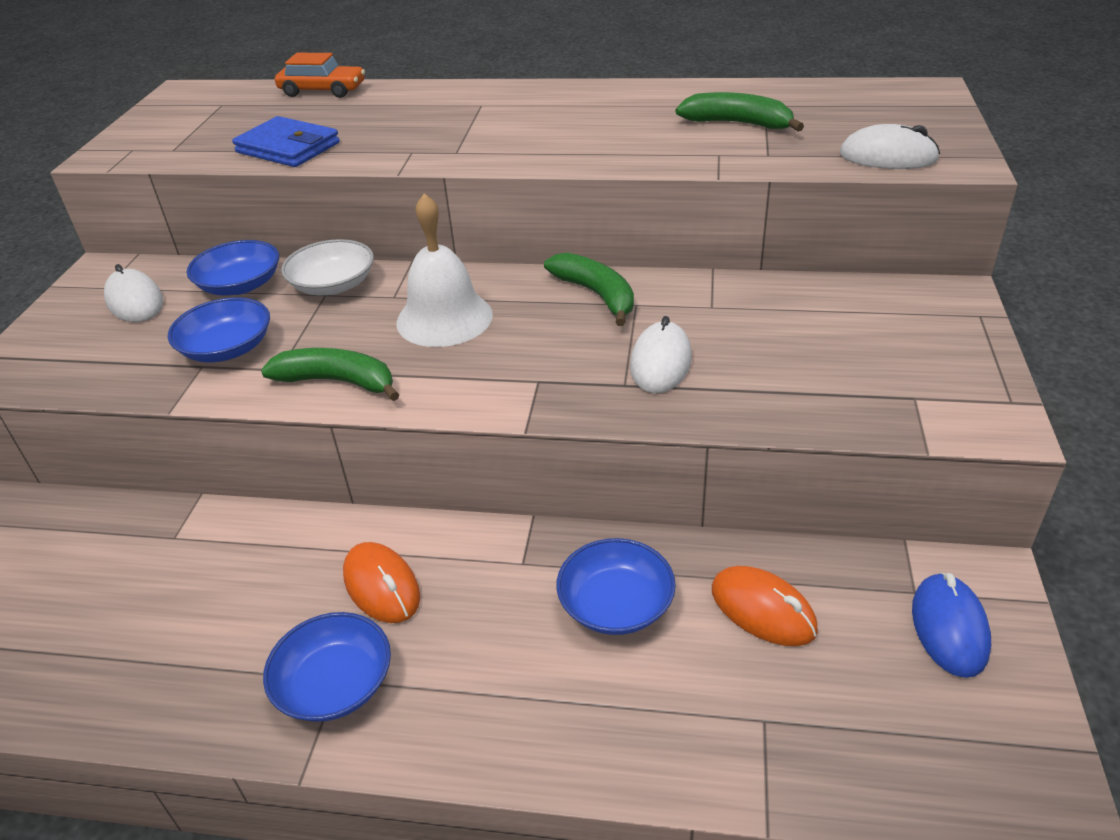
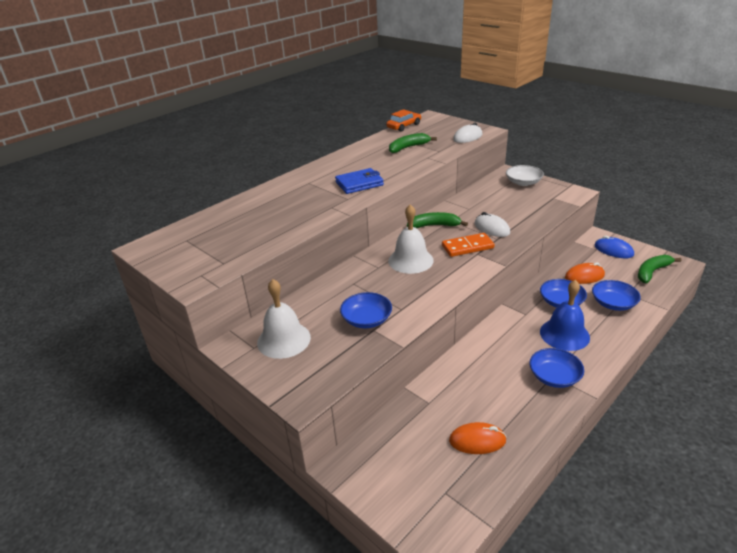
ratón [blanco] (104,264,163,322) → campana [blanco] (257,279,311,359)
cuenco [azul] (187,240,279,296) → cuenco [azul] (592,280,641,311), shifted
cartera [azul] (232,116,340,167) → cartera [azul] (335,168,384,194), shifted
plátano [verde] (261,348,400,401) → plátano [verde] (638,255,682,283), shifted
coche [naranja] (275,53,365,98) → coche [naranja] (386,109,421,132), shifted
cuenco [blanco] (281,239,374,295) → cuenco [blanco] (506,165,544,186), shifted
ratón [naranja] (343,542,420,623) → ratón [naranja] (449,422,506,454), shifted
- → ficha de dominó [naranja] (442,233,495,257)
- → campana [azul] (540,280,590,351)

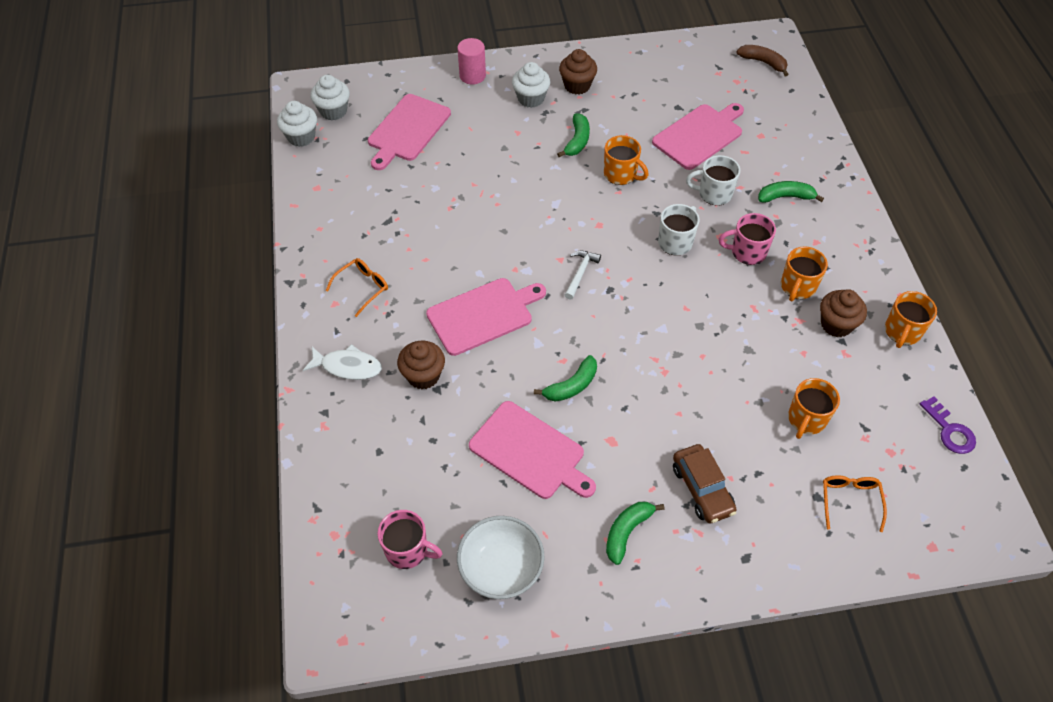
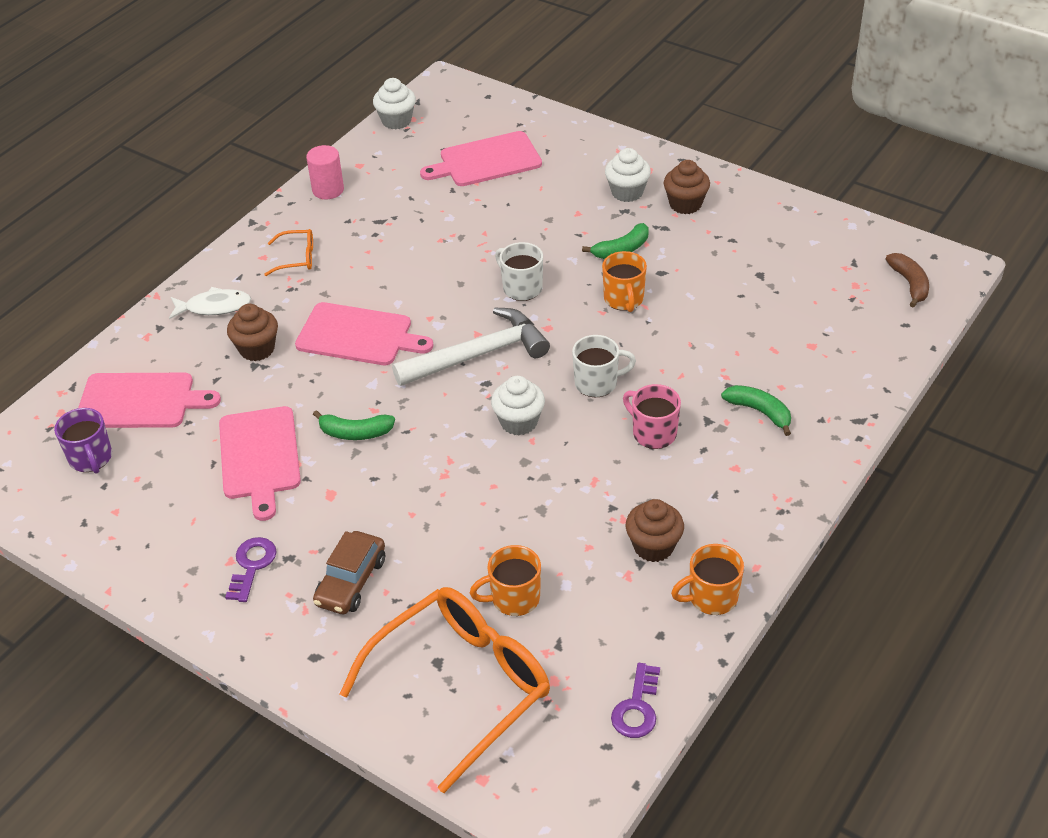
pez [blanco] (303,344,382,380) → pez [blanco] (169,287,251,319), 60 degrees counterclockwise
magdalena [blanco] (310,75,350,120) → magdalena [blanco] (491,376,545,435), shifted
taza [rosa] (378,510,443,569) → taza [morado] (54,408,112,474)
cilindro [rosa] (457,38,486,85) → cilindro [rosa] (306,145,344,199), shifted
cuenco [blanco] (457,516,545,599) → -
martillo [blanco] (565,251,601,299) → martillo [blanco] (392,308,550,386), x2.17
plátano [verde] (606,502,664,565) → llave [morado] (225,537,277,602)
tabla de cortar [rosa] (652,103,744,170) → tabla de cortar [rosa] (78,373,221,428), shifted
taza [blanco] (686,155,740,206) → taza [blanco] (495,242,543,301), shifted
taza [naranja] (781,246,828,301) → -
gafas [naranja] (823,475,887,532) → gafas [naranja] (340,587,550,793), x2.34

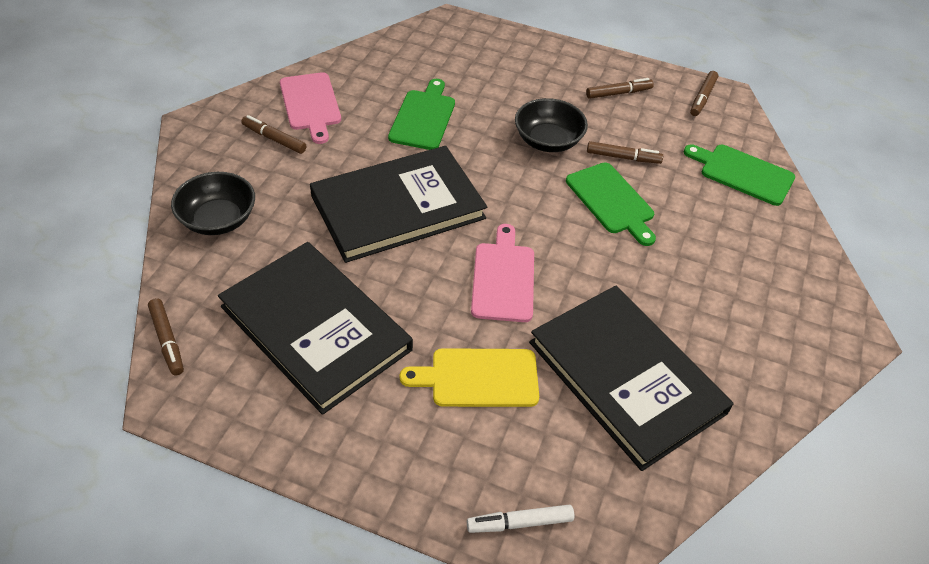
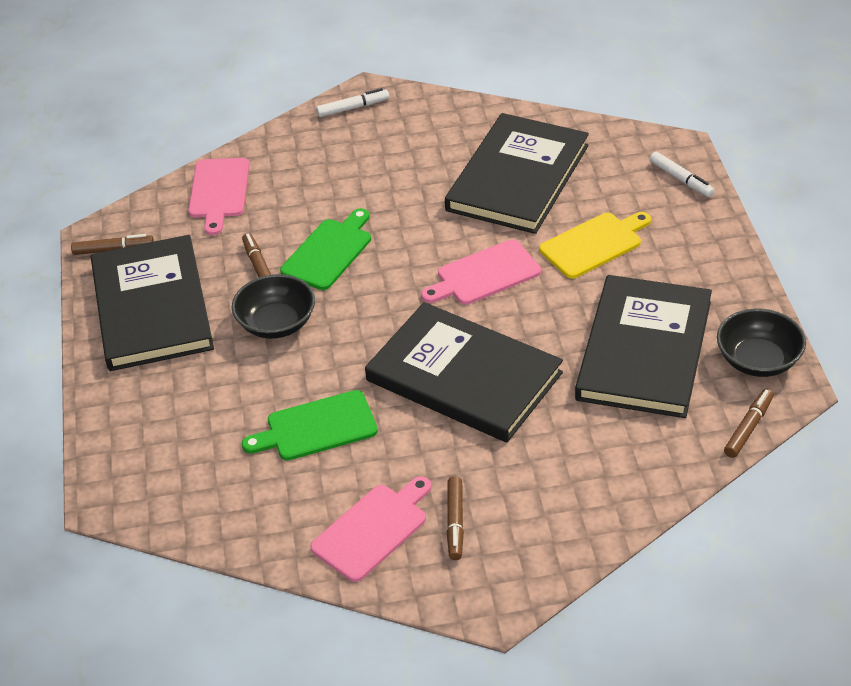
cuenco [negro] (171,172,255,235) → cuenco [negro] (717,309,806,377), shifted
tabla de cortar [amarillo] (400,348,539,407) → tabla de cortar [amarillo] (539,212,651,279), 90 degrees counterclockwise
rotulador [marrón] (586,78,654,99) → libro [negro] (91,235,214,371)
tabla de cortar [verde] (684,144,795,206) → tabla de cortar [rosa] (188,158,249,235)
- → rotulador [blanco] (316,88,389,117)

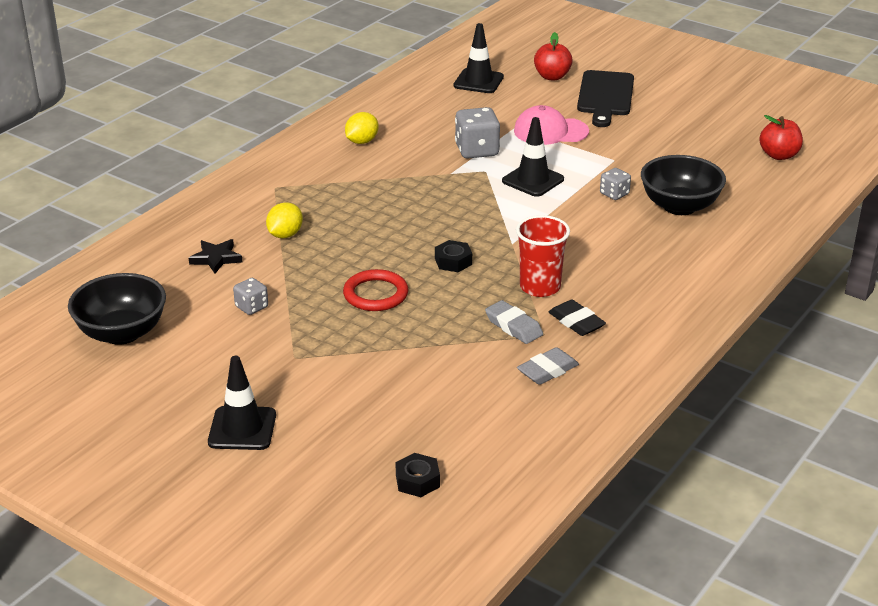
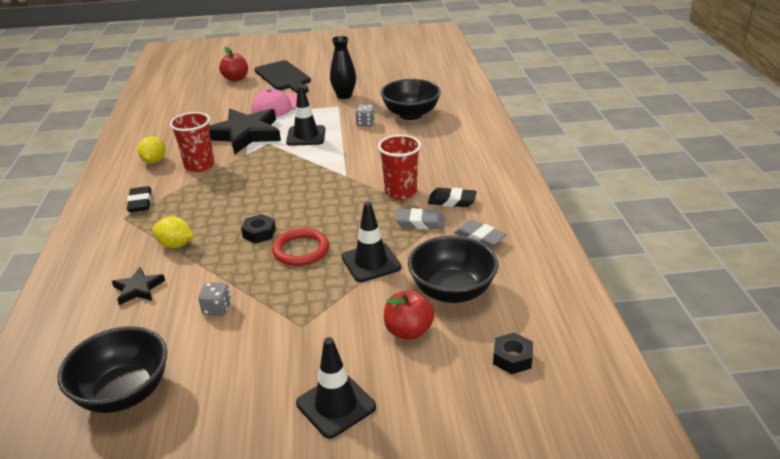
limón [amarillo] (266,202,303,238) → limón [amarillo] (152,216,194,248), 60 degrees counterclockwise
tuerca [negro] (435,240,472,272) → tuerca [negro] (241,214,276,244), shifted
cono de tráfico [negro] (453,23,504,93) → cono de tráfico [negro] (342,202,401,282), shifted
dado [gris] (455,107,500,158) → estrella [negro] (209,109,281,154)
goma de borrar [gris] (517,347,579,385) → goma de borrar [gris] (454,220,507,248), 60 degrees counterclockwise
manzana [rojo] (759,115,803,160) → manzana [rojo] (384,290,434,340), shifted
- → goma de borrar [negro] (127,186,152,212)
- → vaso [rojo] (170,112,214,172)
- → florero [negro] (330,36,356,99)
- → cuenco [negro] (408,236,498,303)

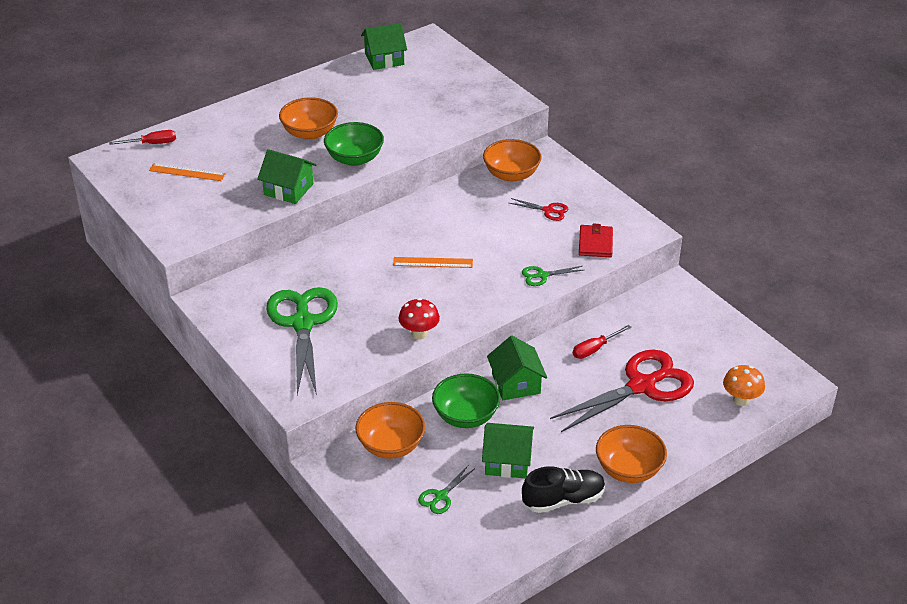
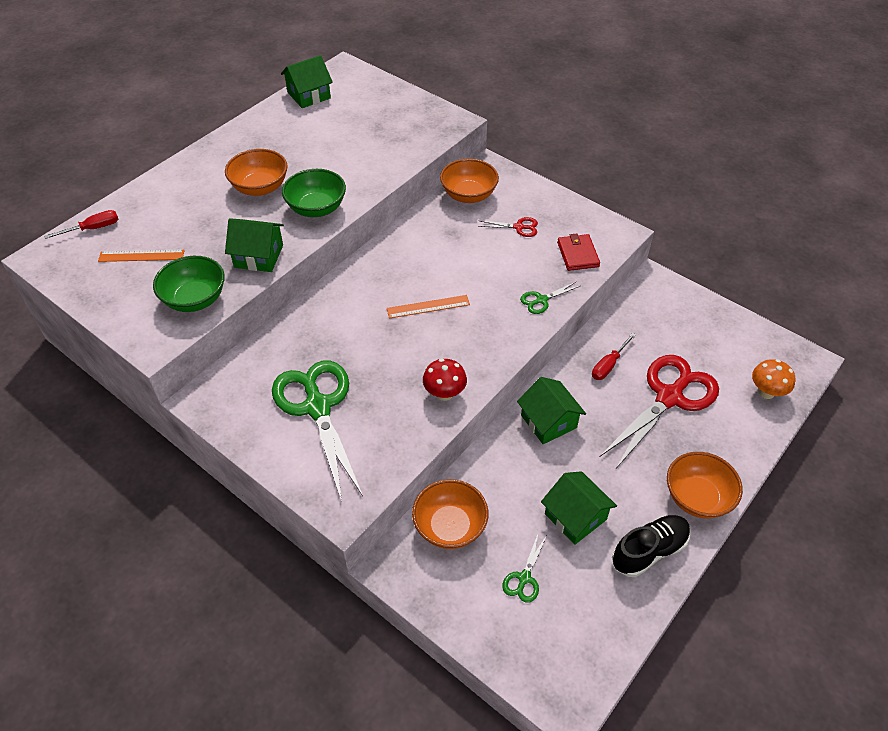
cuenco [verde] (432,373,500,428) → cuenco [verde] (153,256,225,312), shifted
casa [verde] (482,423,534,478) → casa [verde] (541,471,617,545), 60 degrees clockwise

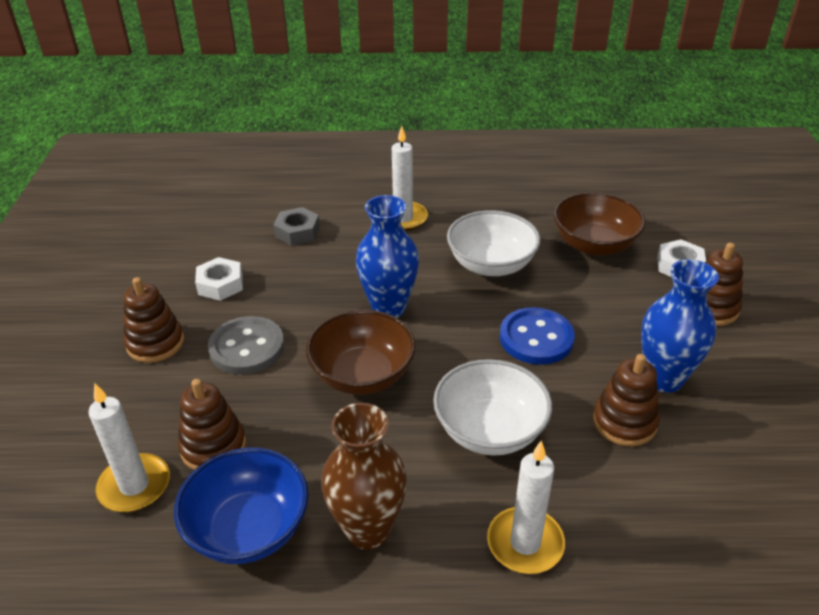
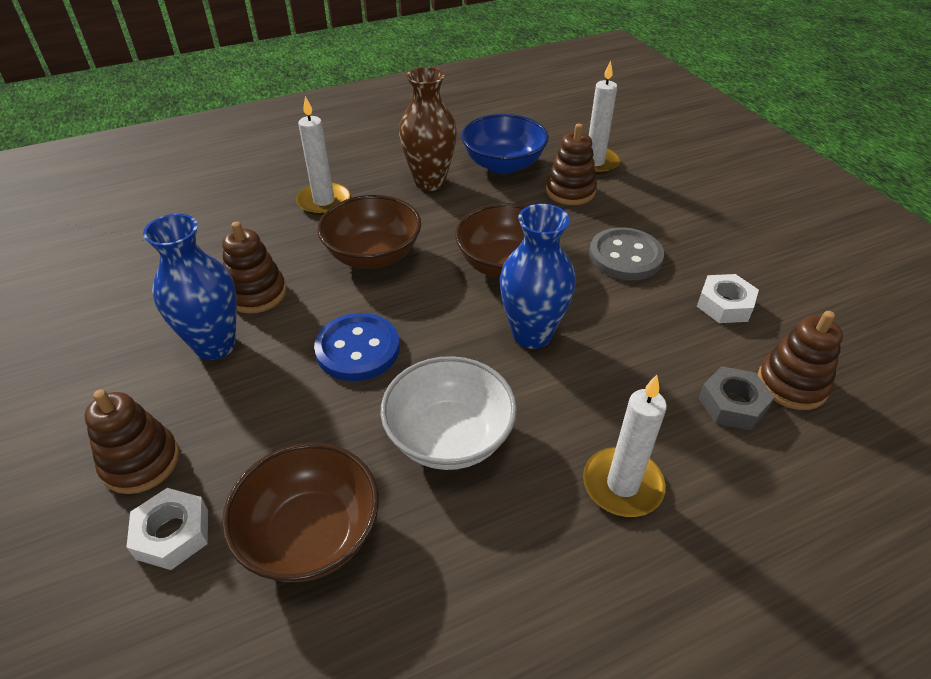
juguete apilable [marrón] (124,277,184,363) → juguete apilable [marrón] (758,311,843,410), shifted
cuenco [blanco] (433,359,552,456) → cuenco [marrón] (317,195,421,269)

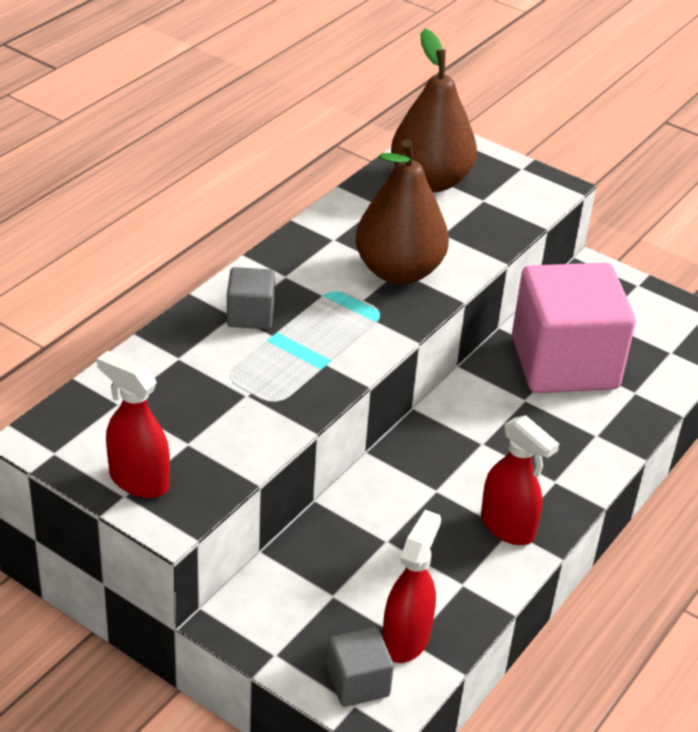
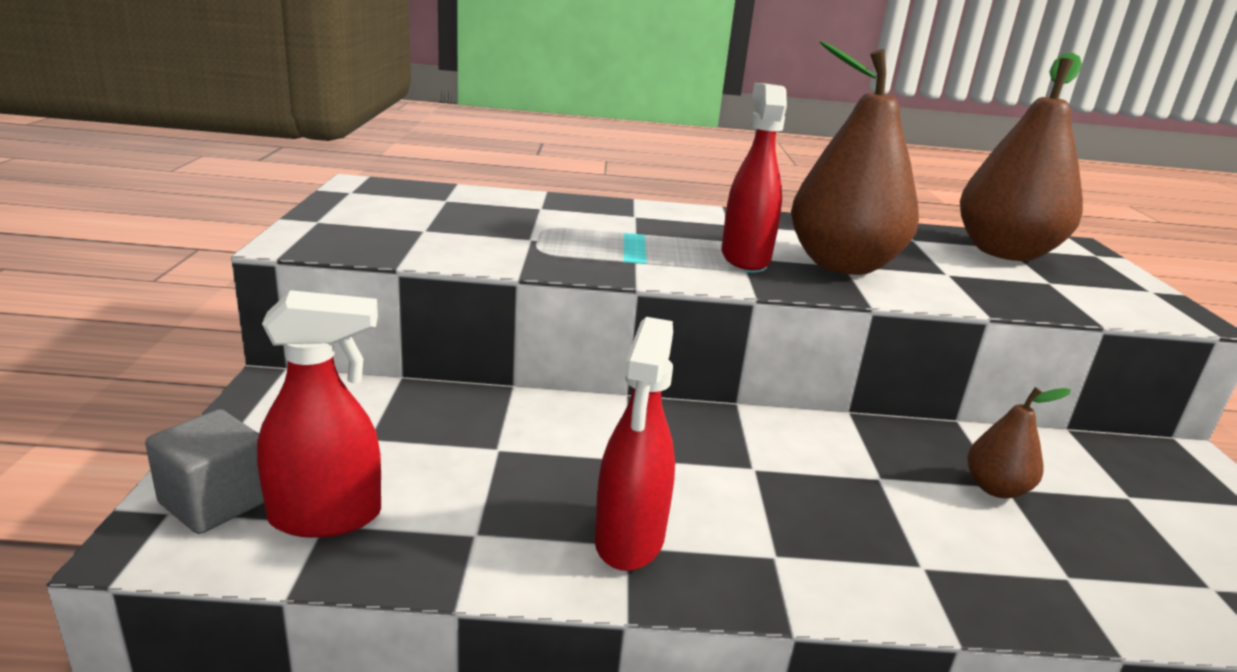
pulverizador [rojo] (97,351,170,498) → pulverizador [rojo] (721,83,787,270), shifted
cubo [gris] (227,267,275,329) → -
cubo [rosa] (512,263,636,393) → pera [marrón] (967,387,1071,498)

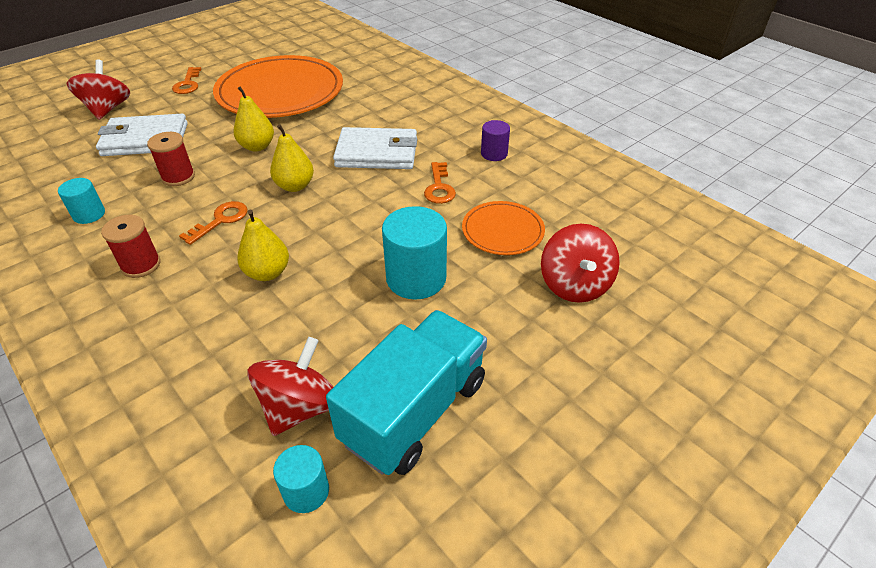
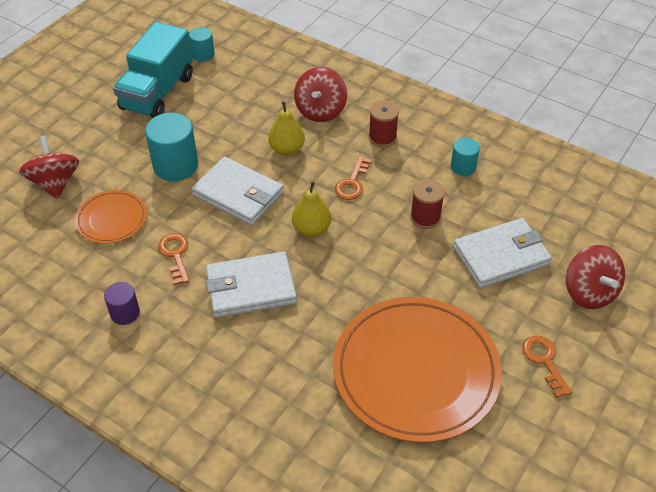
pera [amarillo] (233,86,274,151) → -
peonza [rojo] (248,337,333,436) → peonza [rojo] (294,67,347,122), shifted
- → cartera [blanco] (192,157,284,226)

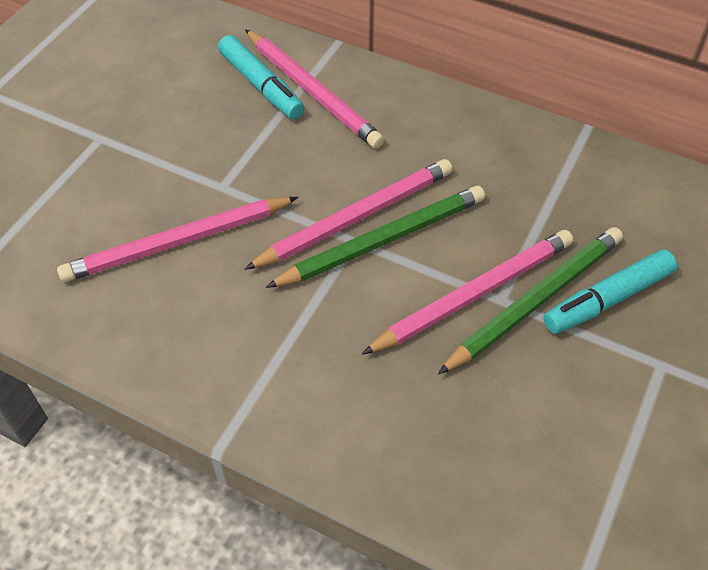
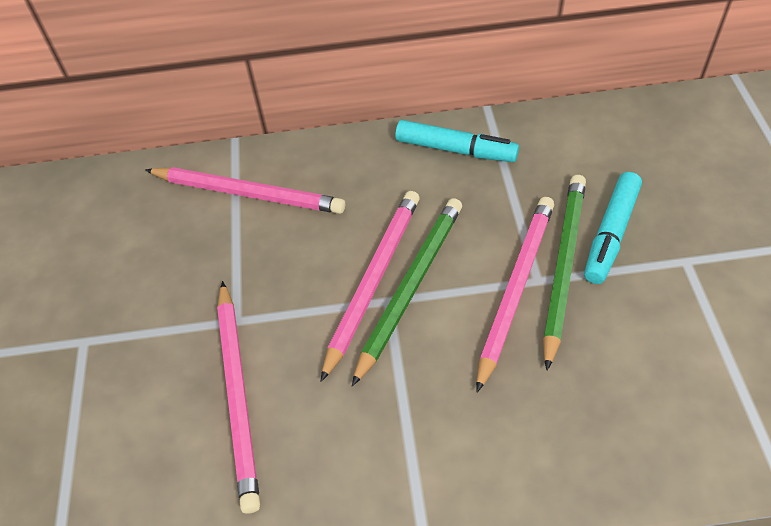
lápiz [rosa] (57,197,298,282) → lápiz [rosa] (217,281,260,514), 45 degrees counterclockwise
rotulador [turquesa] (218,35,304,119) → rotulador [turquesa] (395,120,519,162), shifted

